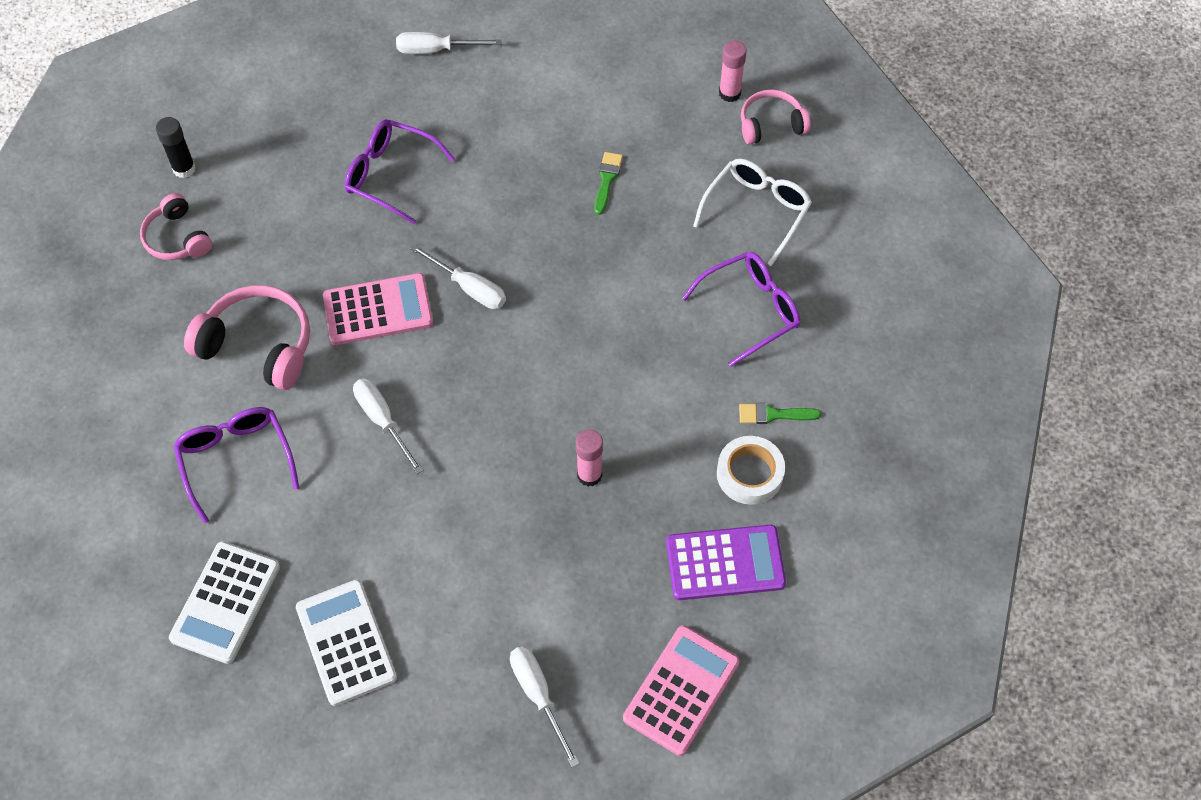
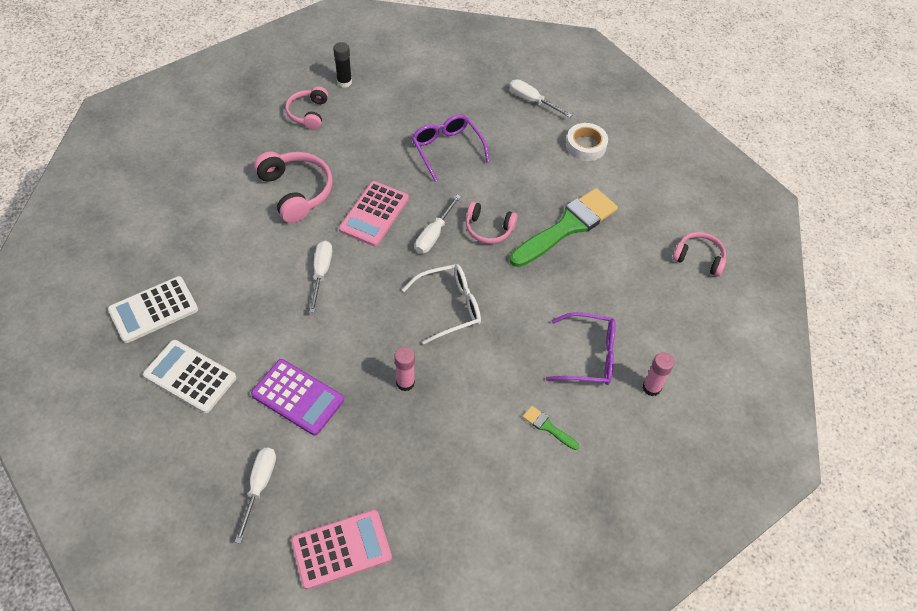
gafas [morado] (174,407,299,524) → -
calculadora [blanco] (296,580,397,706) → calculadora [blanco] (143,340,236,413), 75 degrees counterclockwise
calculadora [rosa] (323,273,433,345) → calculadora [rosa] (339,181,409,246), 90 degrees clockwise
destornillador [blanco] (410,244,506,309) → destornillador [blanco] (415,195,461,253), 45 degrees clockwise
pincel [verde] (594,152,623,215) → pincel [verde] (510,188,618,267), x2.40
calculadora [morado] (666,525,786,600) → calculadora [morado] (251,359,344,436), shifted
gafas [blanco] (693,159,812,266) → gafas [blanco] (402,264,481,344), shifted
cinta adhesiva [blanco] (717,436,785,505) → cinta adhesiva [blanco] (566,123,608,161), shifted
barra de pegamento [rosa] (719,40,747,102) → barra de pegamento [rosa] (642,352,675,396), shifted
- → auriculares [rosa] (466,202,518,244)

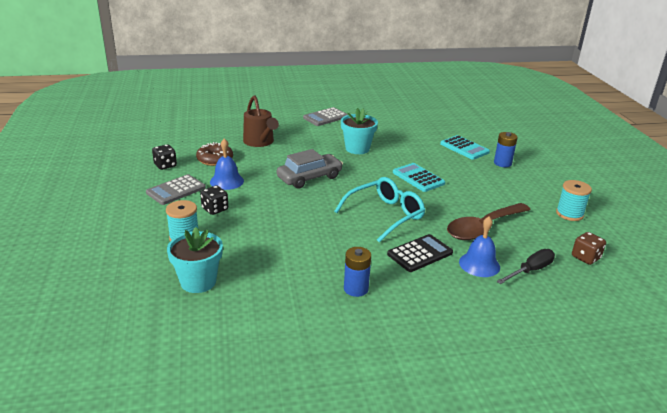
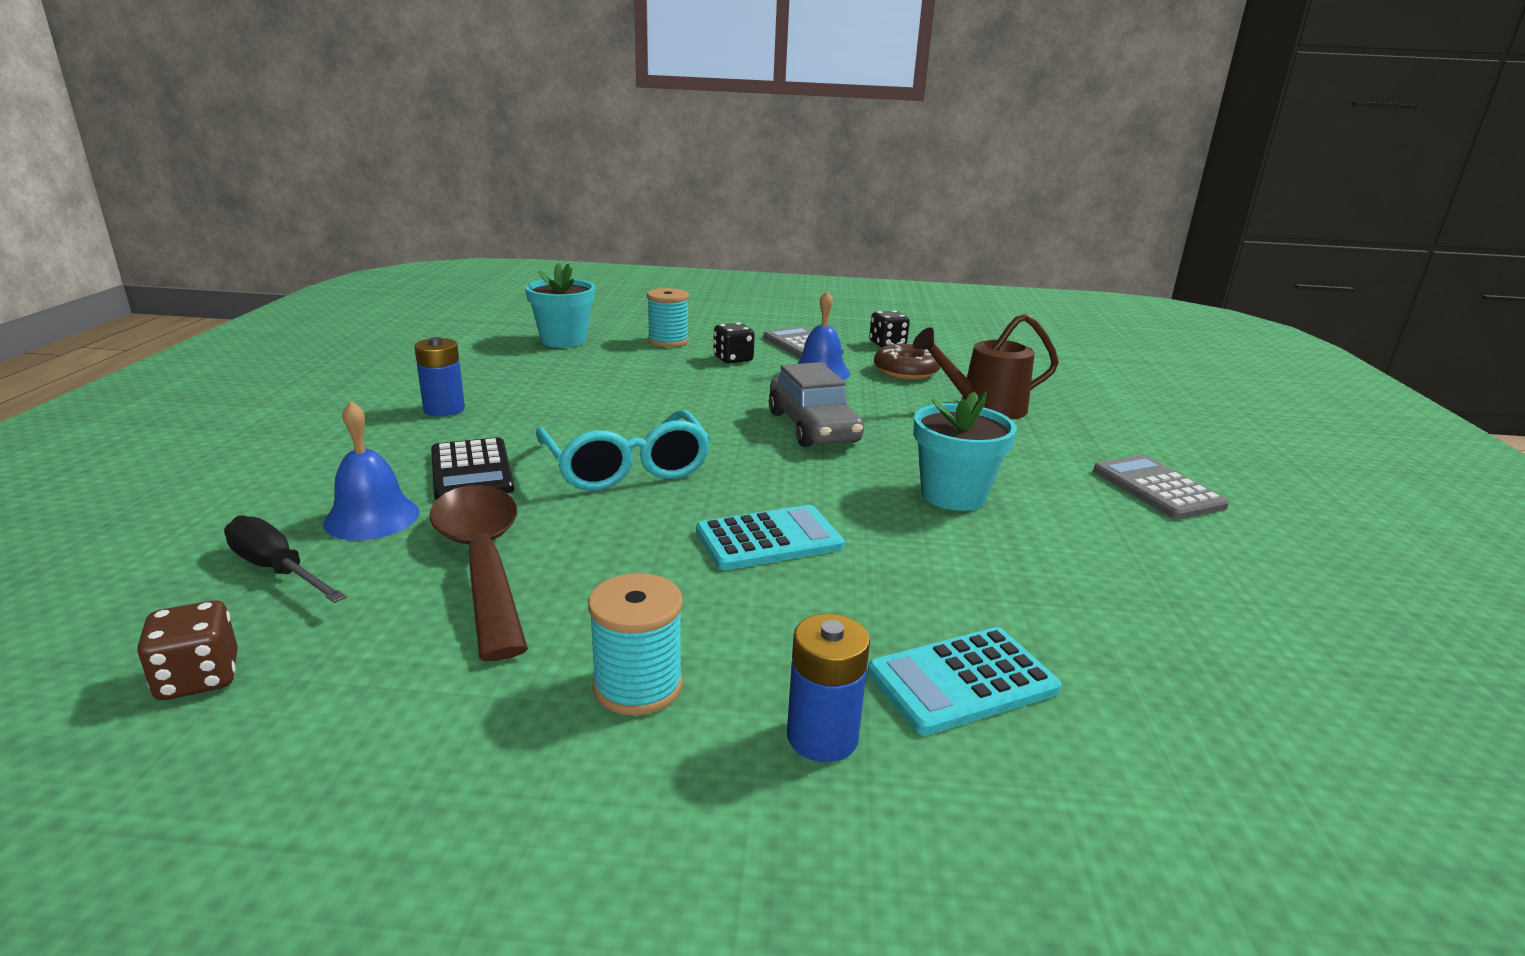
destornillador [negro] (496,249,555,284) → destornillador [negro] (224,515,347,603), 150 degrees clockwise
carrete [turquesa] (556,180,592,221) → carrete [turquesa] (588,573,683,716), shifted

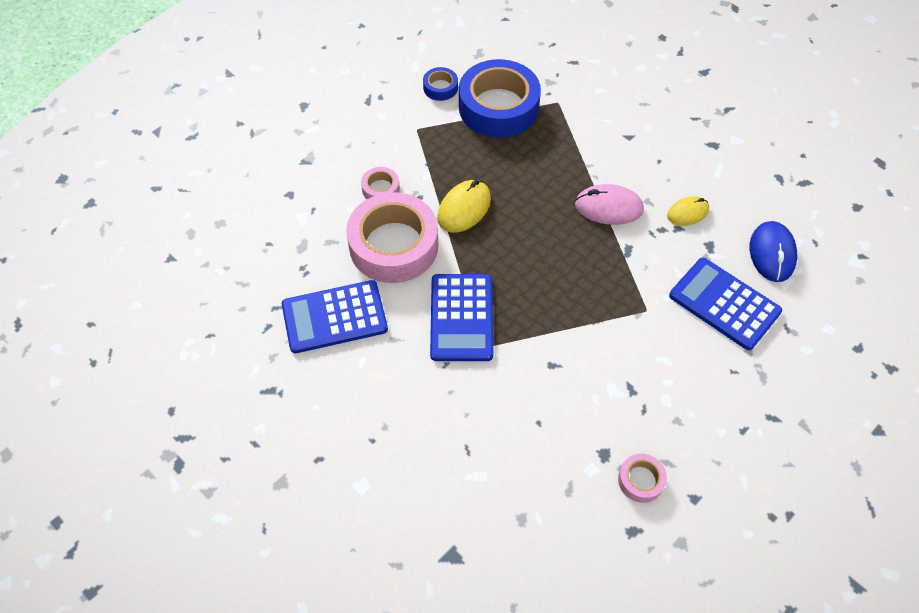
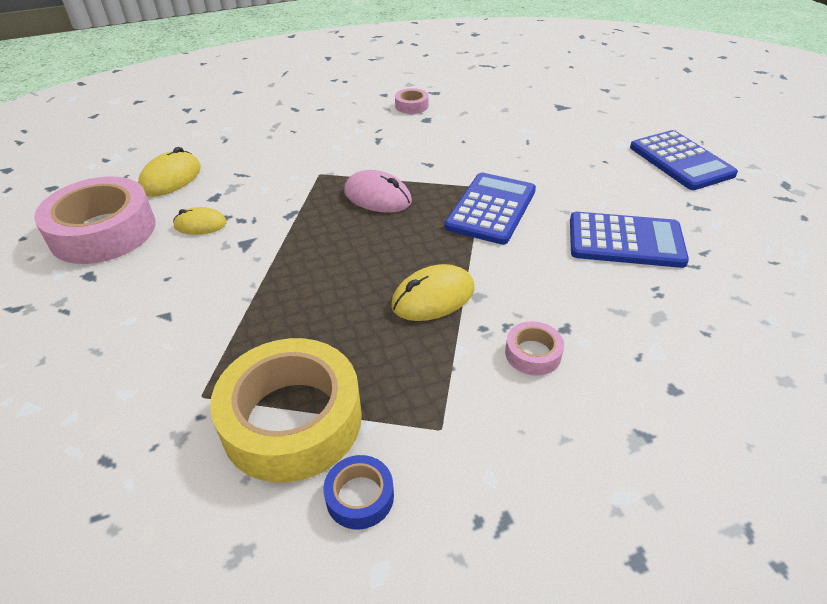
cinta adhesiva [rosa] (346,192,438,283) → cinta adhesiva [rosa] (34,176,156,264), shifted
cinta adhesiva [azul] (459,59,541,138) → cinta adhesiva [amarillo] (210,338,362,483)
ratón [rosa] (575,184,644,225) → ratón [rosa] (344,170,412,213), shifted
calculadora [azul] (669,258,782,350) → calculadora [azul] (630,130,738,190), shifted
ratón [azul] (750,221,797,282) → ratón [amarillo] (138,147,201,197)

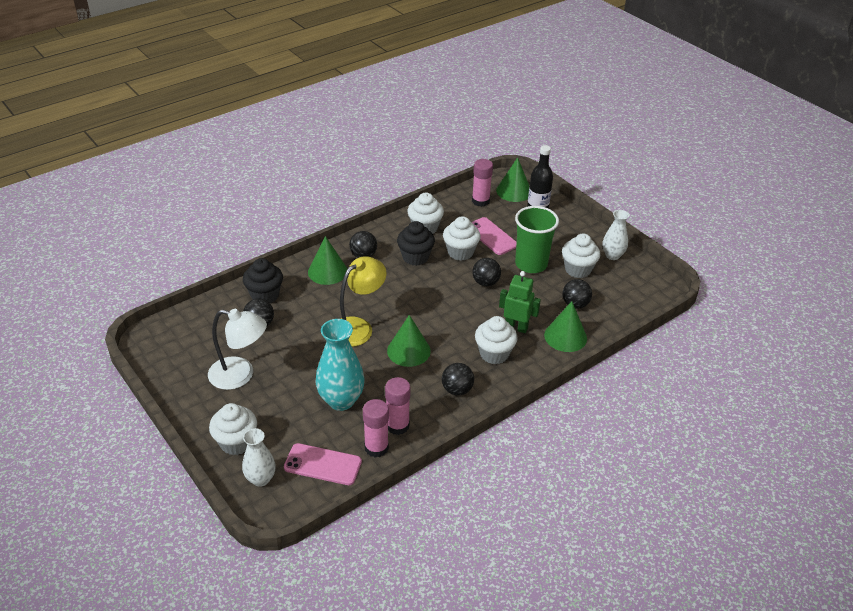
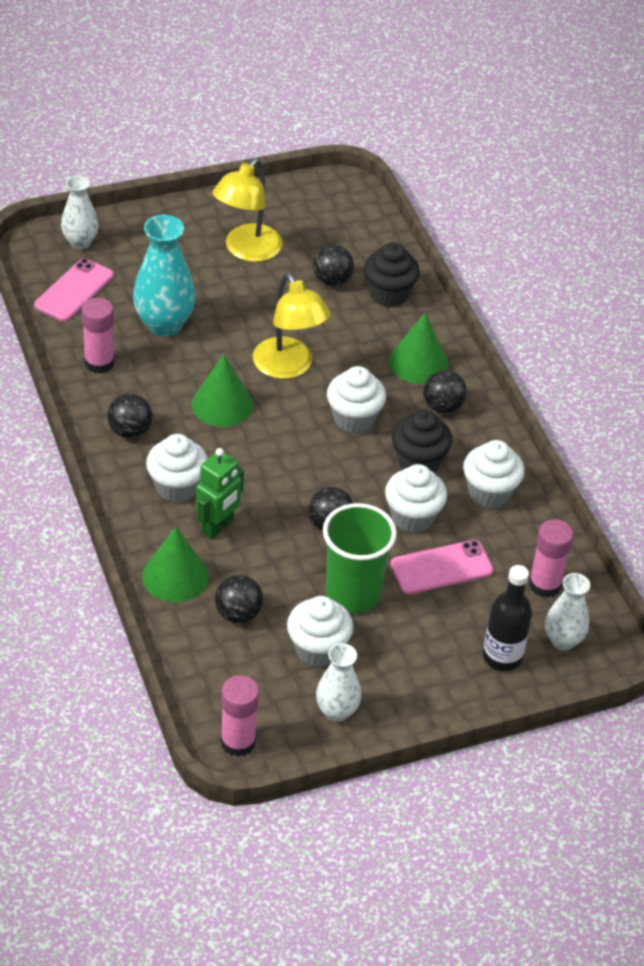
lámpara [blanco] (208,309,267,390) → lámpara [amarillo] (212,158,283,262)
magdalena [blanco] (209,403,257,455) → magdalena [blanco] (327,366,386,434), shifted
barra de pegamento [rosa] (363,399,389,458) → barra de pegamento [rosa] (220,675,259,757), shifted
cono [verde] (496,157,529,202) → florero [blanco] (545,573,590,650)

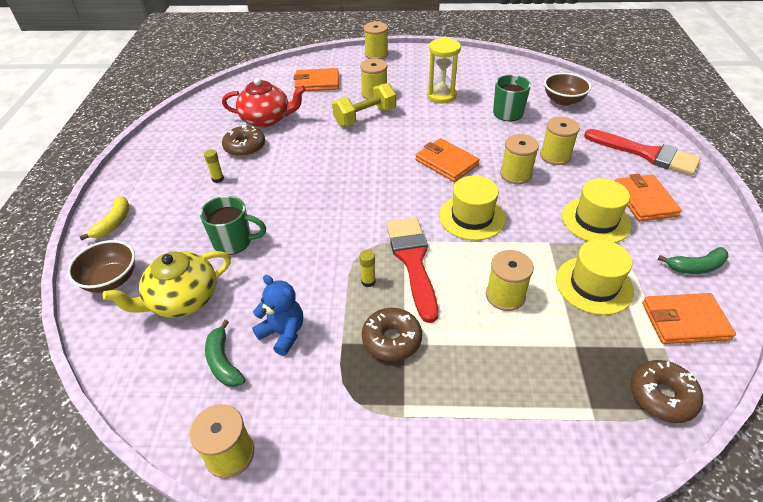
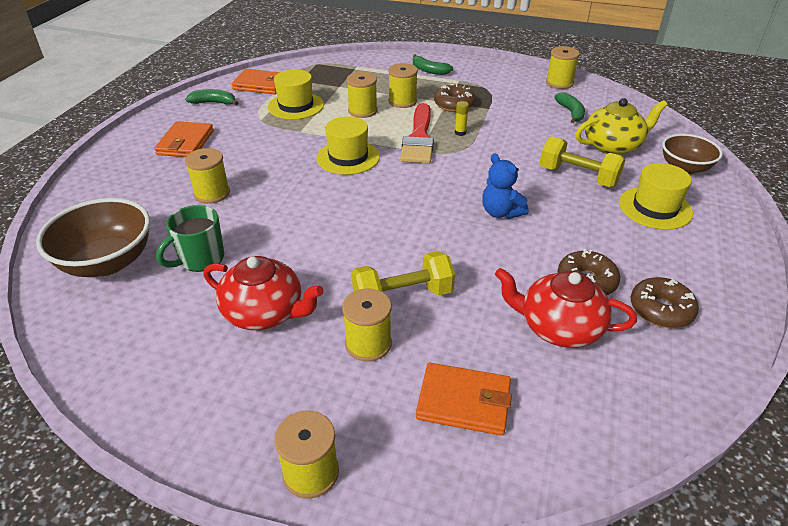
plátano [amarillo] (80,196,129,240) → -
taza [verde] (200,196,266,255) → mancuerna [amarillo] (540,136,626,187)
barra de pegamento [amarillo] (204,149,224,183) → -
osito [azul] (252,275,303,356) → osito [azul] (482,153,529,219), shifted
cartera [naranja] (415,138,480,182) → -
reloj de arena [amarillo] (427,38,461,103) → tetera [rojo] (203,256,324,330)
carrete [amarillo] (500,134,539,184) → carrete [amarillo] (388,63,418,108), shifted
cuenco [marrón] (544,73,591,106) → cuenco [marrón] (36,198,150,277), x1.53
sombrero [amarillo] (562,178,632,243) → sombrero [amarillo] (619,163,693,230), shifted
pincel [rojo] (584,129,701,176) → -
rosquilla [marrón] (630,360,703,423) → rosquilla [marrón] (631,277,699,328), shifted
- → plátano [verde] (413,54,453,75)

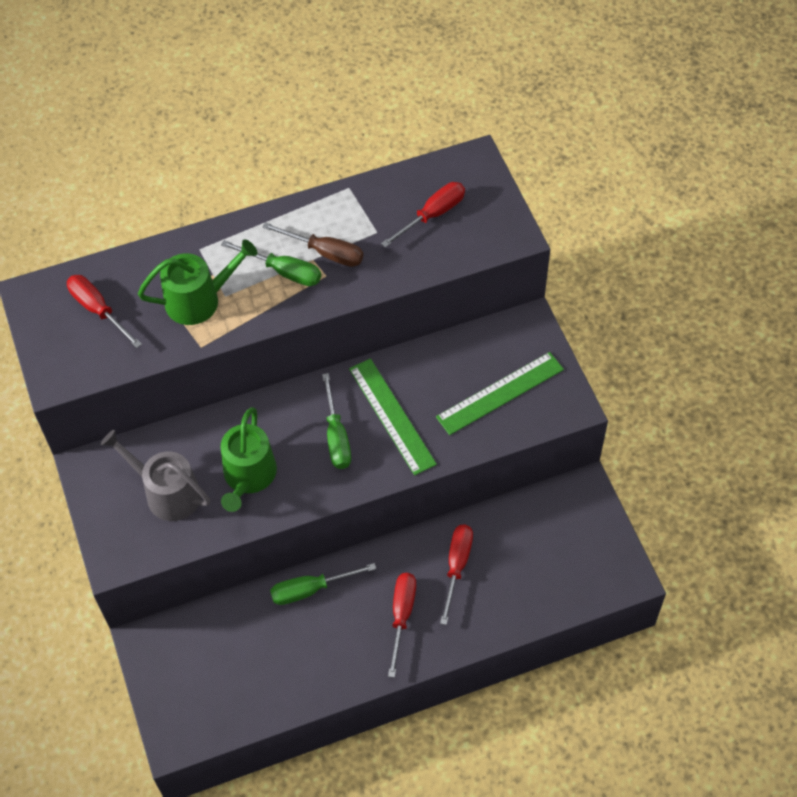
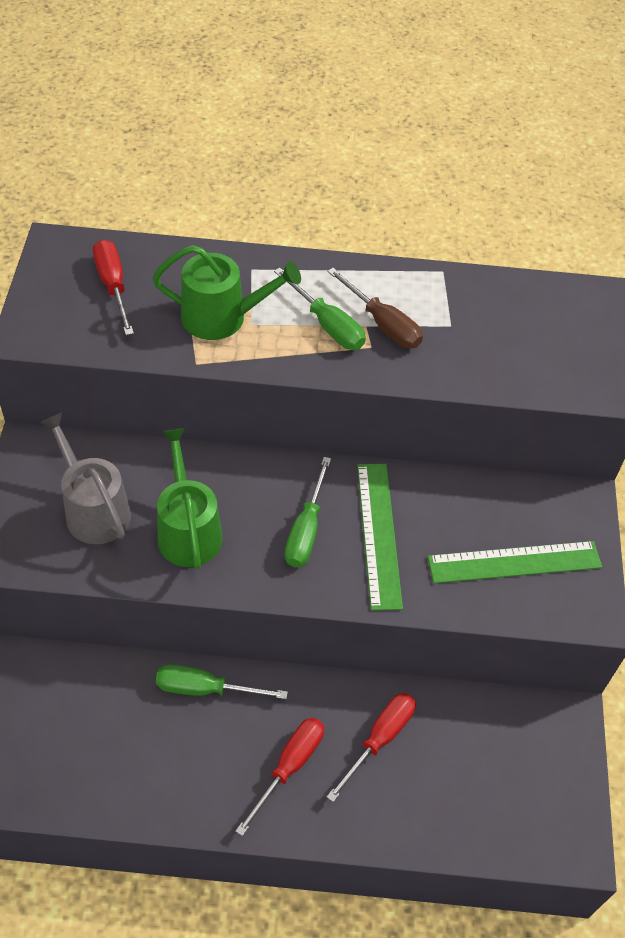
regadera [verde] (221,407,277,512) → regadera [verde] (157,428,223,569), 135 degrees clockwise
destornillador [rojo] (381,182,465,248) → -

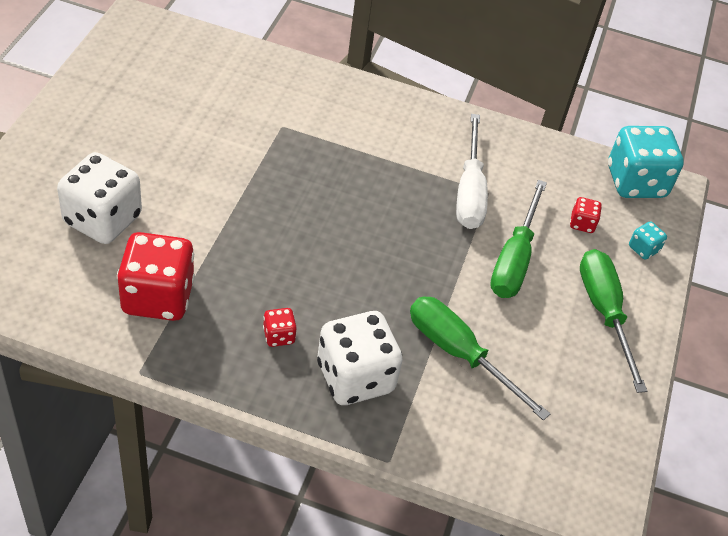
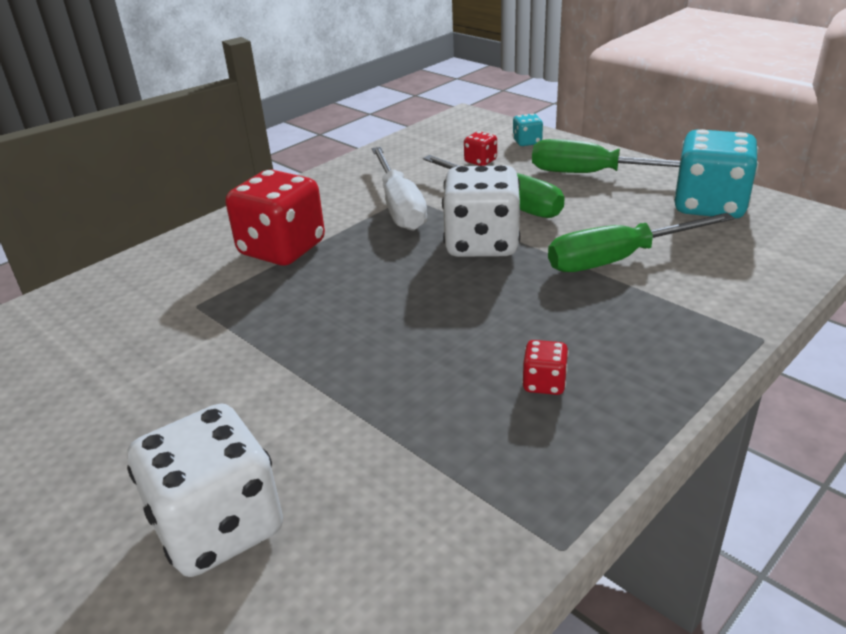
dado [rojo] (117,232,195,321) → dado [rojo] (226,170,325,266), shifted
dado [blanco] (317,311,403,405) → dado [blanco] (442,165,520,257), shifted
destornillador [blanco] (456,114,488,229) → destornillador [blanco] (371,147,427,231), 45 degrees clockwise
dado [turquesa] (608,126,684,198) → dado [turquesa] (674,129,758,219), shifted

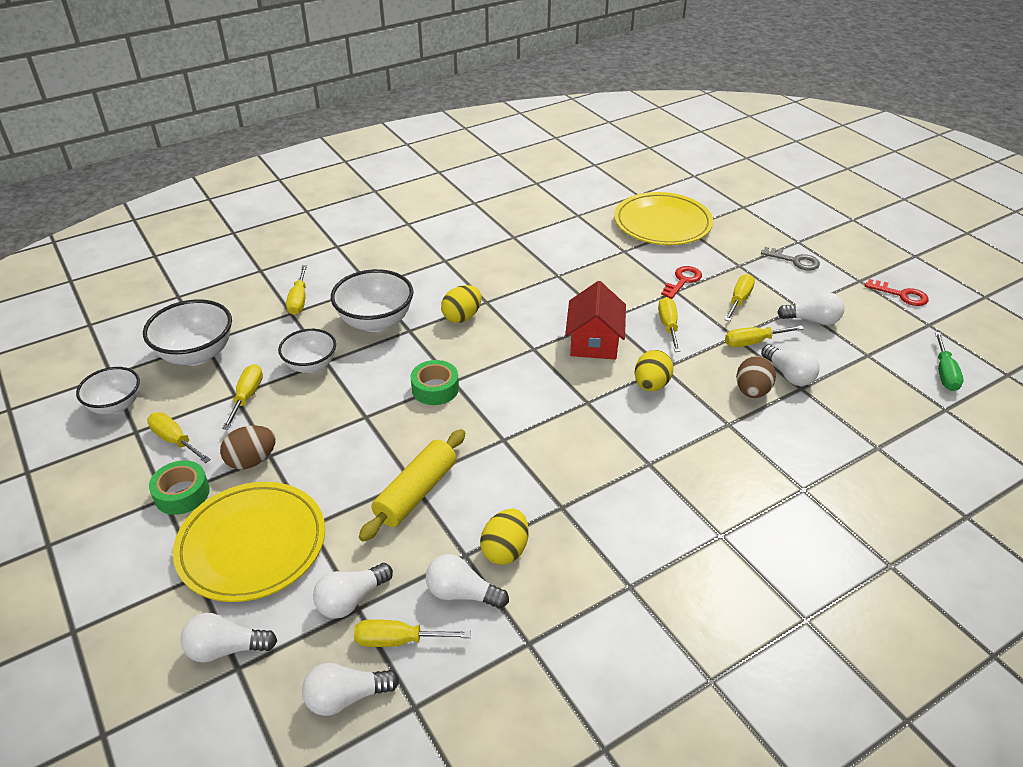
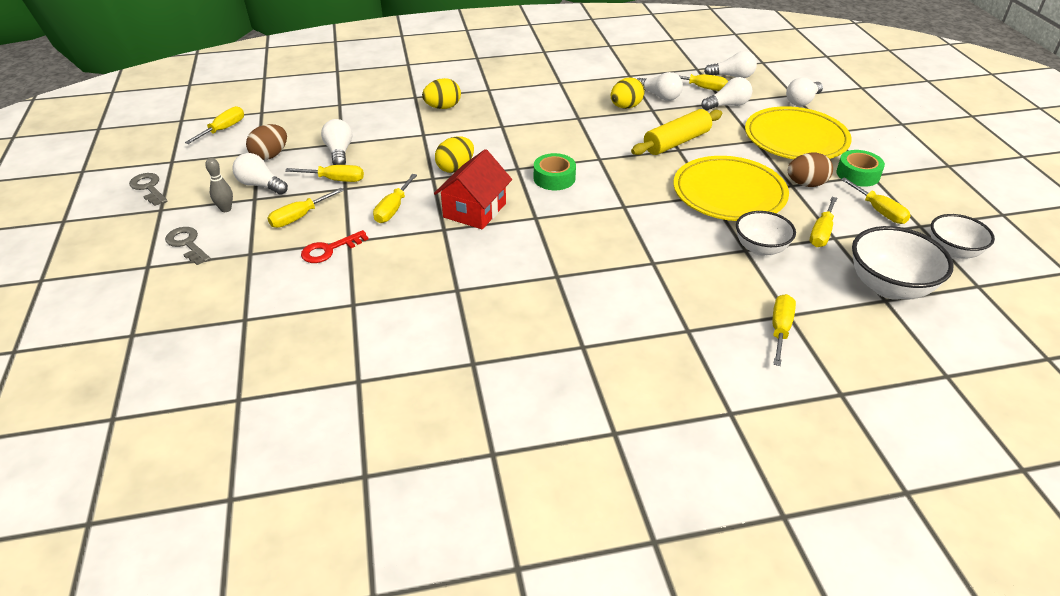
bombilla [blanco] (180,613,277,663) → bombilla [blanco] (786,77,823,106), 120 degrees clockwise
cuenco [blanco] (331,269,414,332) → -
cinta adhesiva [verde] (410,360,459,405) → cinta adhesiva [verde] (534,153,576,190), shifted
huevo [amarillo] (441,285,482,323) → huevo [amarillo] (422,78,461,109), shifted
plato [amarillo] (614,192,713,245) → plato [amarillo] (673,156,789,221), shifted
huevo [marrón] (736,356,776,398) → huevo [marrón] (246,124,287,160), shifted
llave [rojo] (865,279,929,306) → llave [gris] (129,173,168,206)
destornillador [verde] (935,332,963,391) → destornillador [amarillo] (185,106,244,144)
- → bolo [gris] (205,158,233,212)

